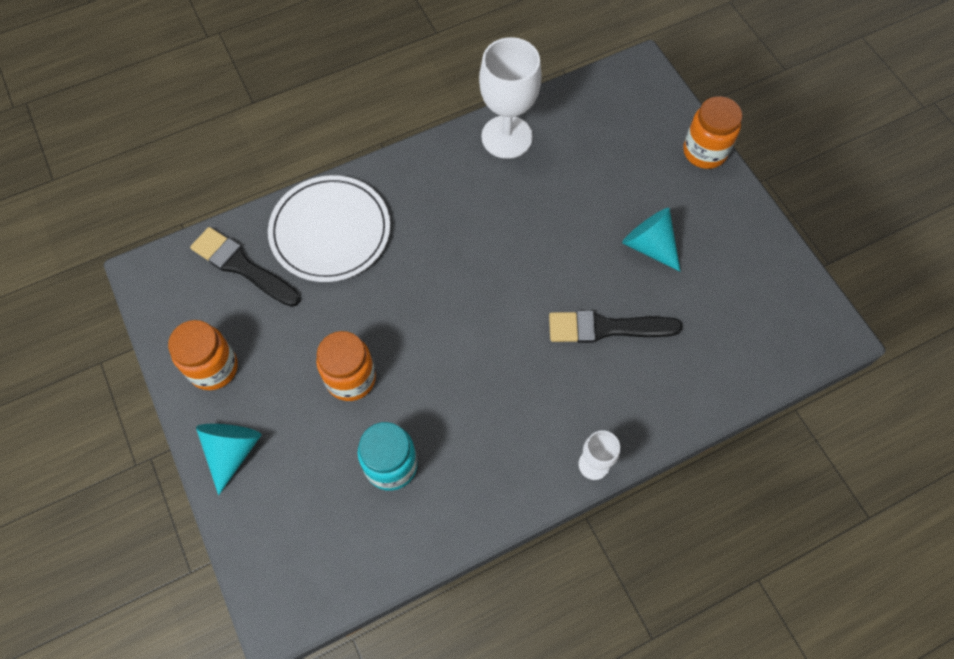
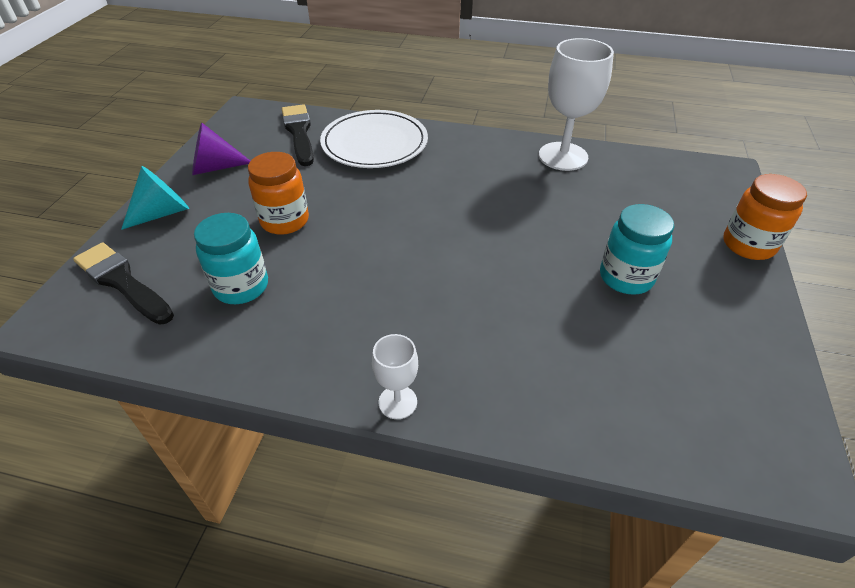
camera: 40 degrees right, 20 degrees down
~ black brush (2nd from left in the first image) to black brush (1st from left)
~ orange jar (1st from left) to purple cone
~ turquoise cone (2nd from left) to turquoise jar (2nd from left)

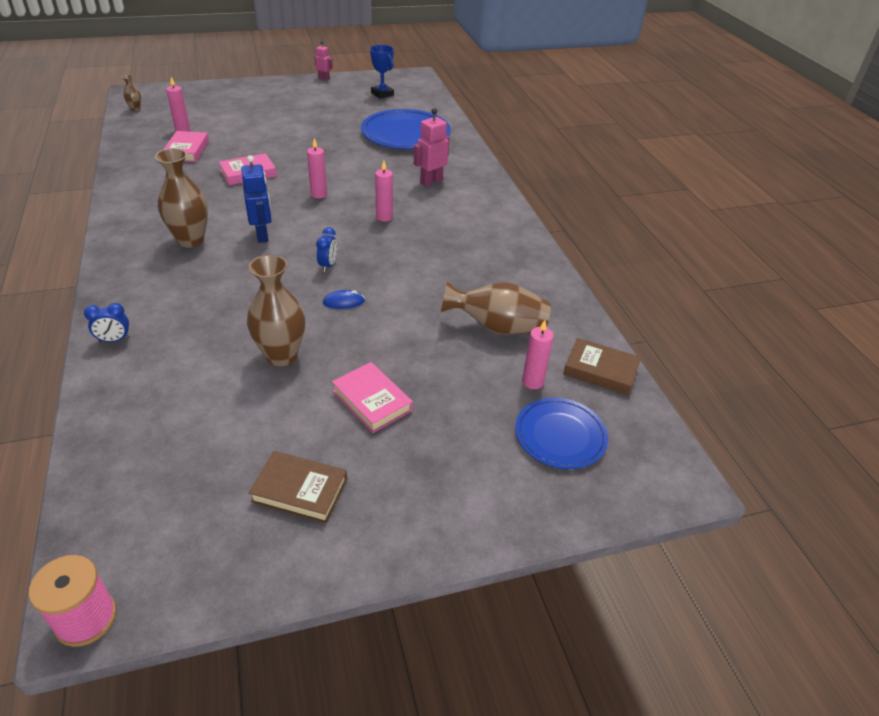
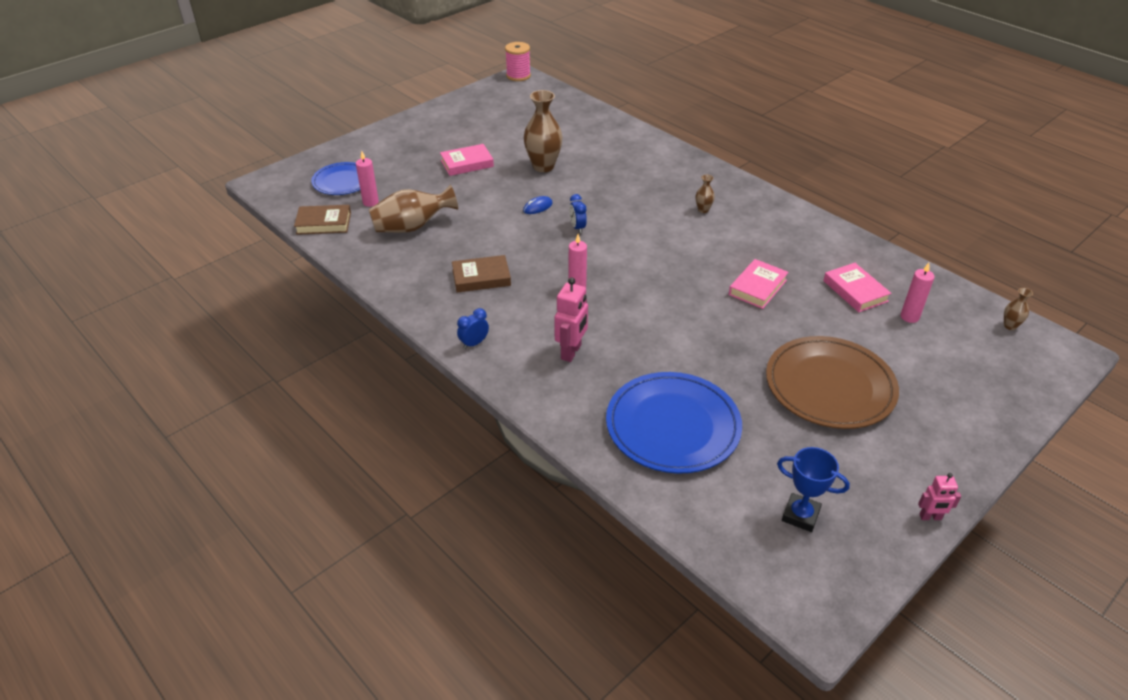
camera: 155 degrees right, 0 degrees up
- blue robot
- pink candle (2nd from left)
+ brown plate
~ blue clock (1st from left)
~ brown book (1st from left in the first image) to brown book (2nd from left)
~ pink book (3rd from left in the first image) 45 degrees counterclockwise
~ brown vase (2nd from left in the first image) x0.46

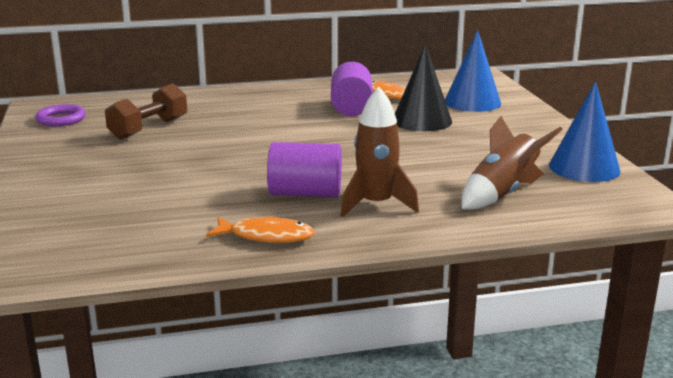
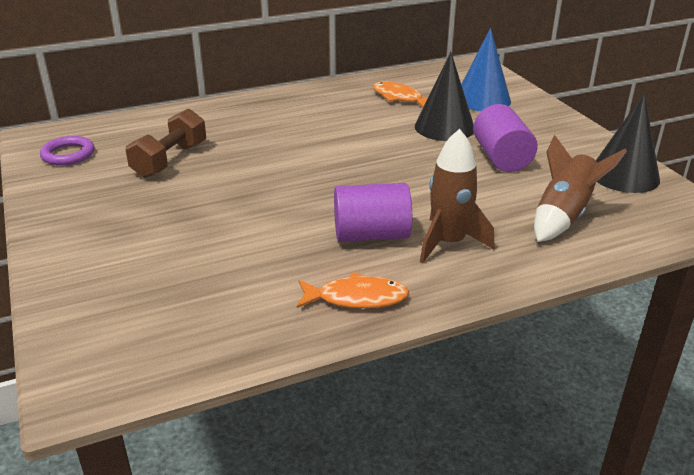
camera: 10 degrees left, 10 degrees up
~ purple cylinder (2nd from left)
~ blue cone (2nd from left) to black cone (2nd from left)

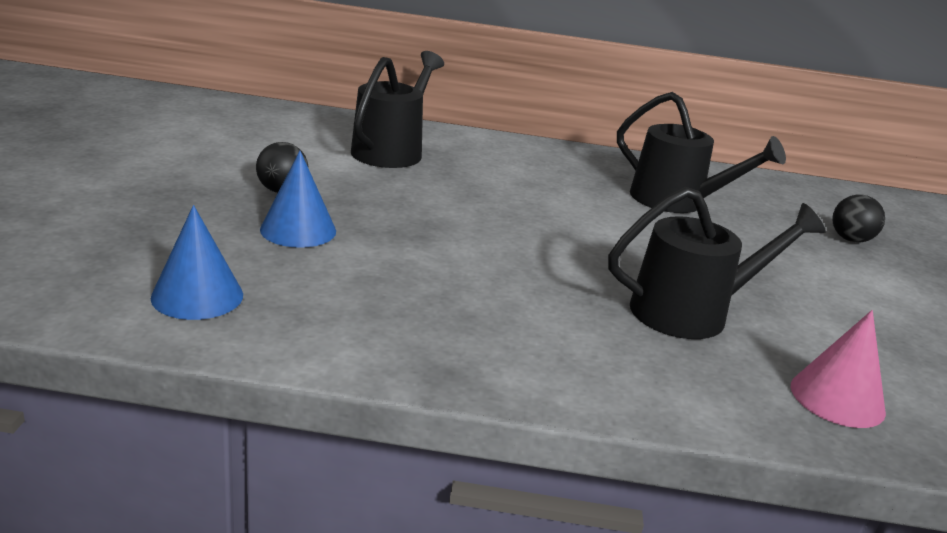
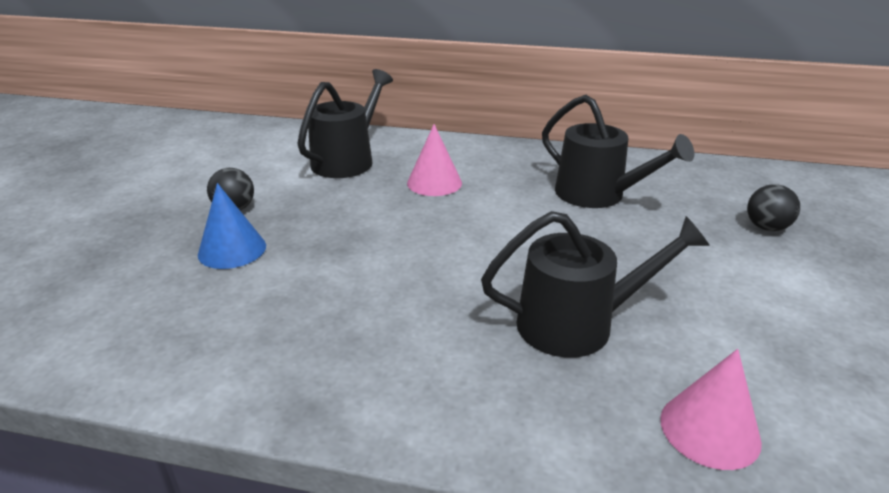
camera: 10 degrees right, 5 degrees up
- blue cone (1st from left)
+ pink cone (1st from left)

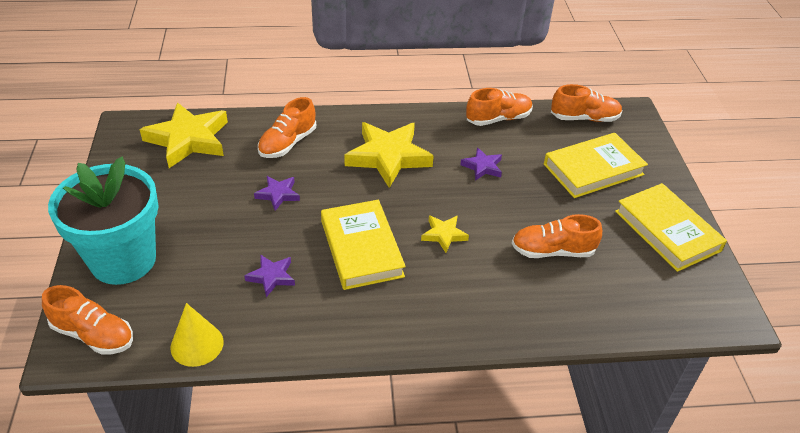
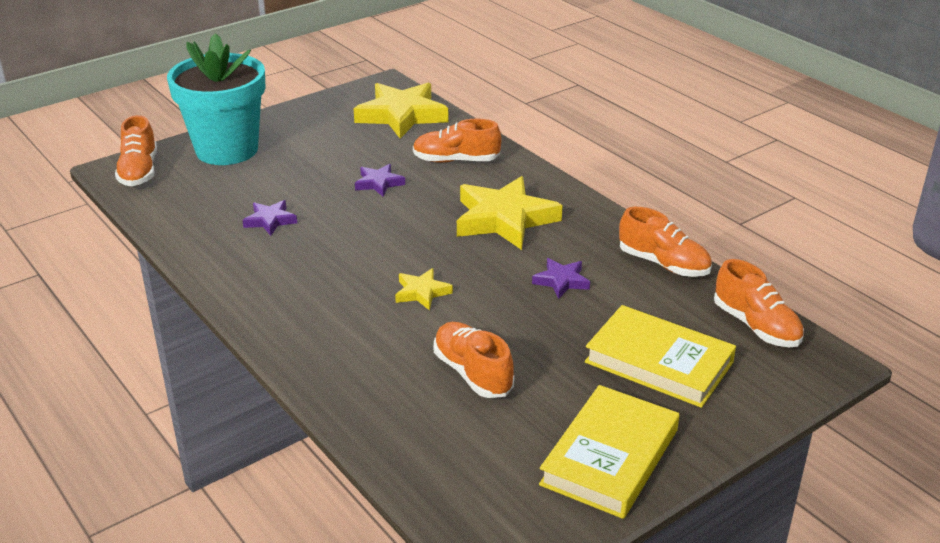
camera: 60 degrees right, 10 degrees down
- yellow cone
- yellow book (1st from left)

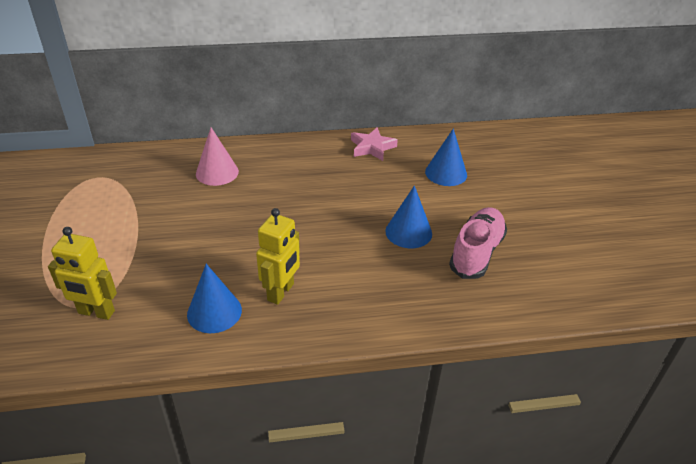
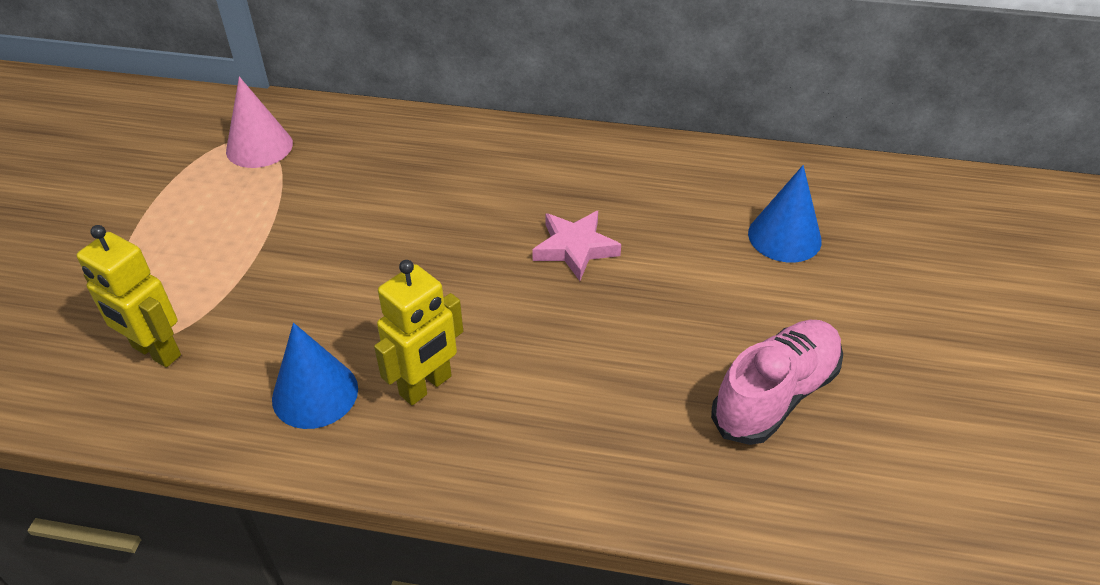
camera: 20 degrees right, 5 degrees up
- blue cone (2nd from left)
~ pink cone
~ pink star

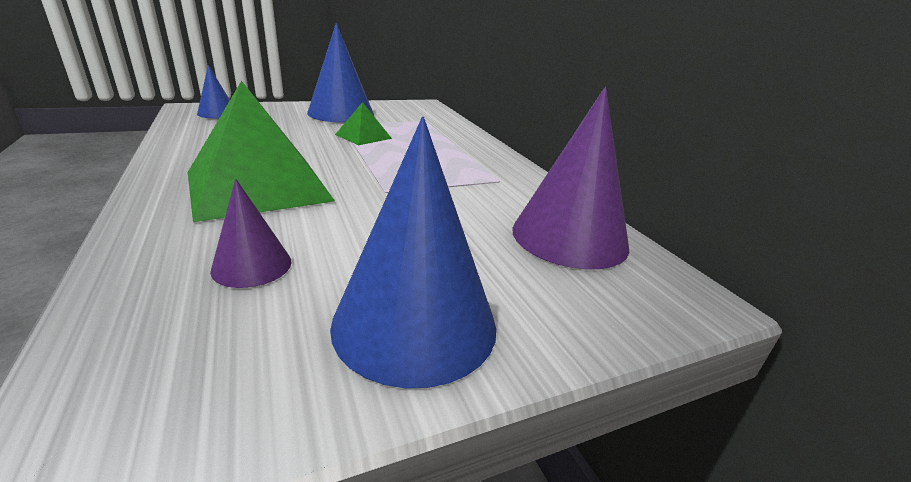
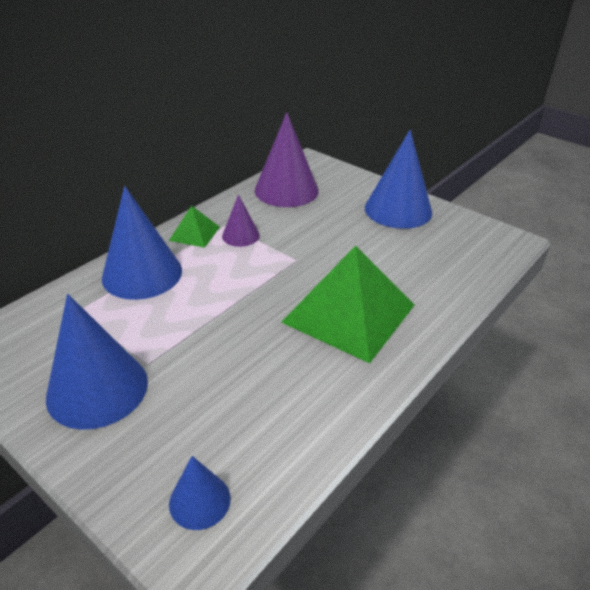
camera: 115 degrees left, 10 degrees up
+ blue cone (2nd from left)
~ purple cone (1st from left)
~ green pyramid (2nd from left in the first image) to green pyramid (1st from left)

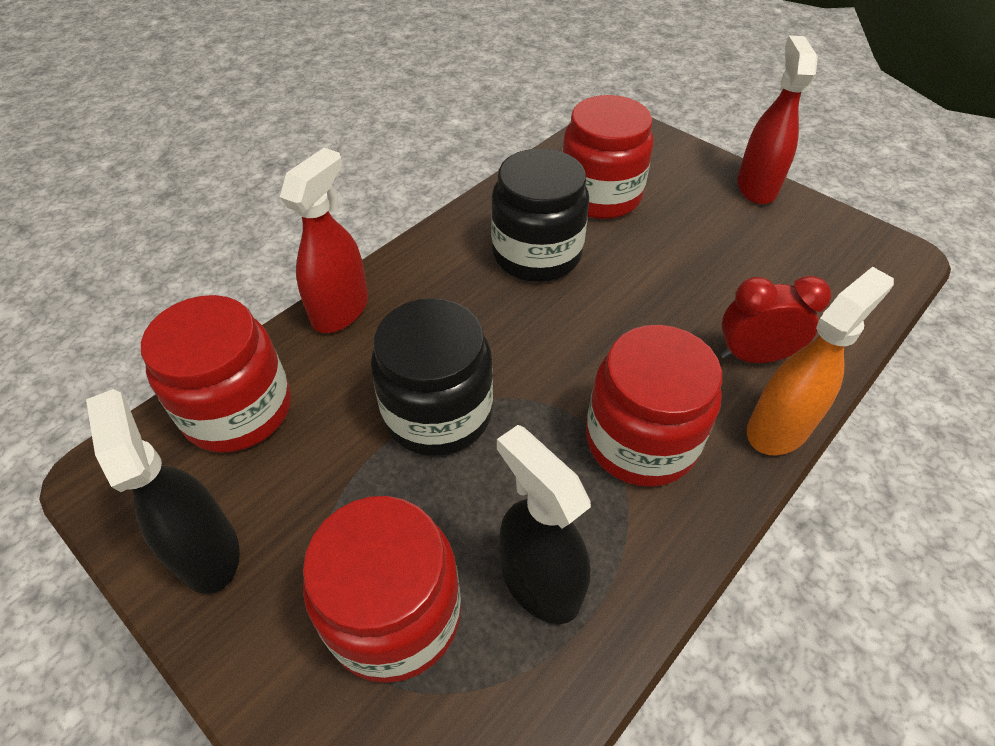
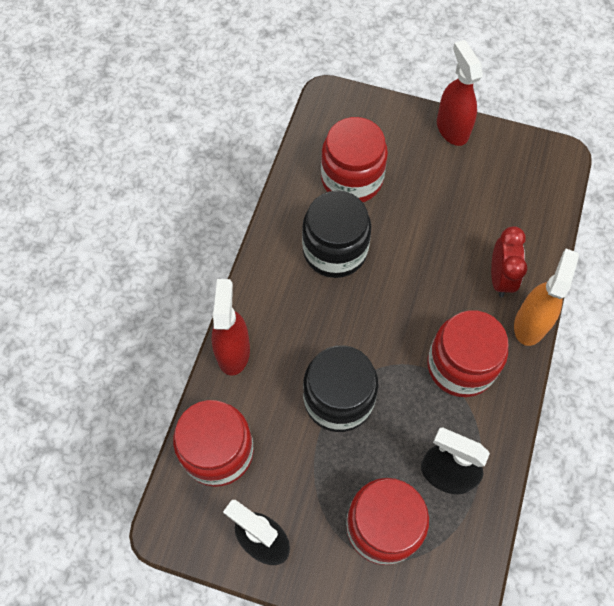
camera: 25 degrees left, 15 degrees up
~ red clock 120 degrees clockwise

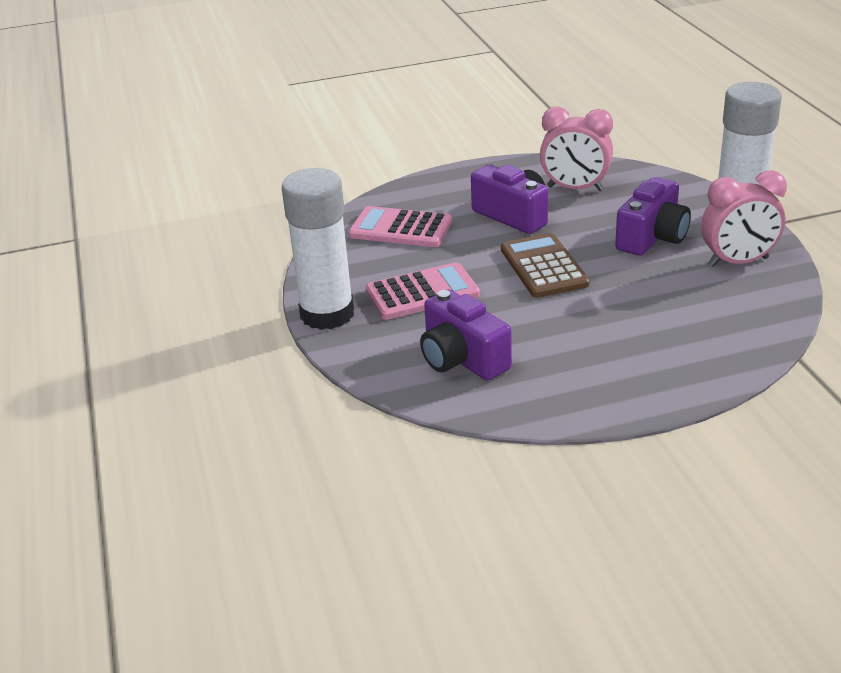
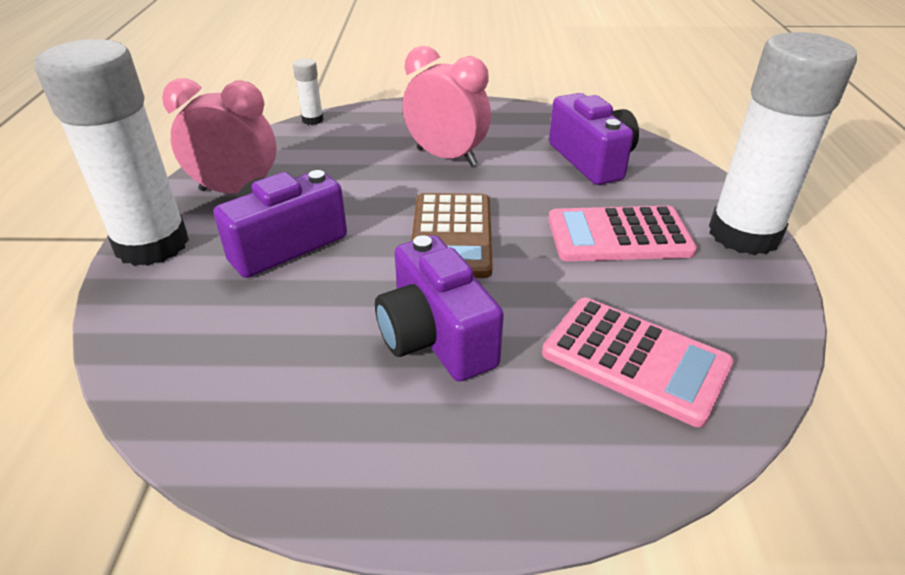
camera: 165 degrees left, 5 degrees up
+ white glue stick (2nd from left)
~ pink clock (1st from left in the first image) to pink clock (2nd from left)

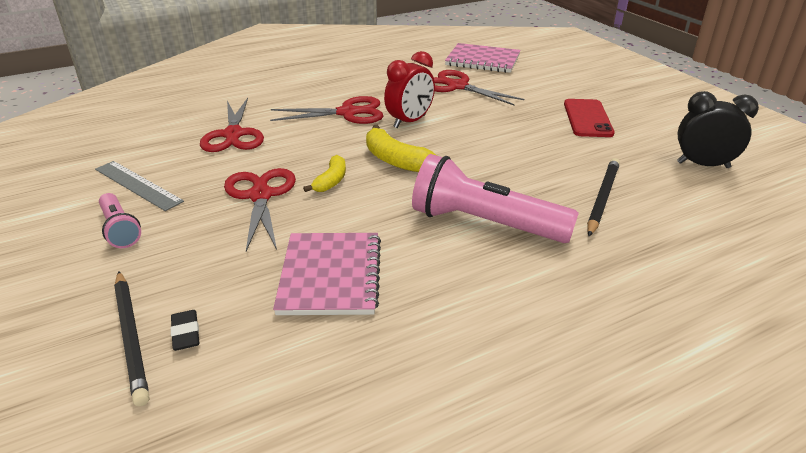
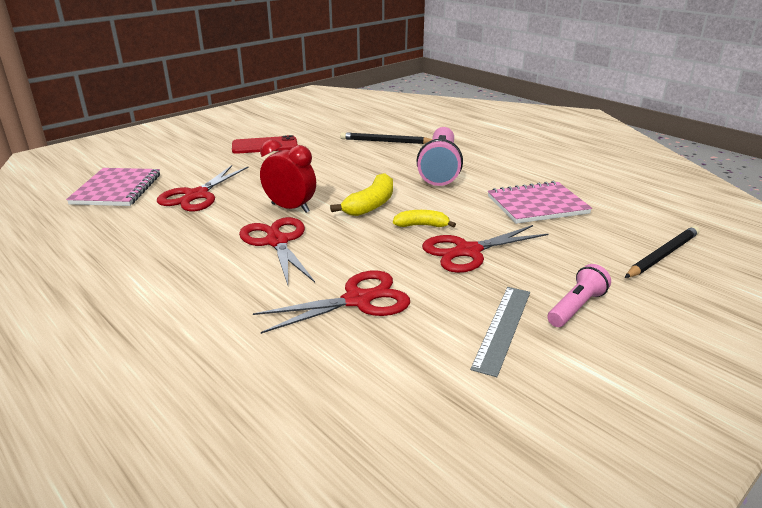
camera: 105 degrees left, 5 degrees down
- black eraser
- black clock

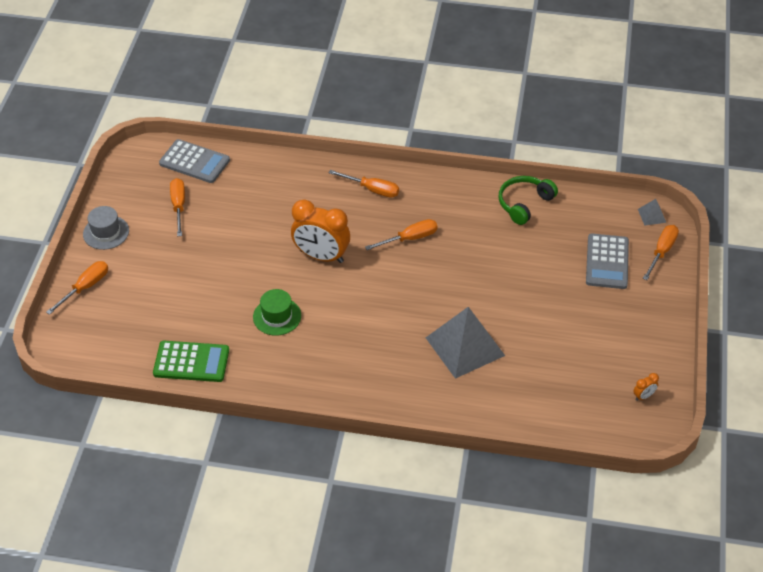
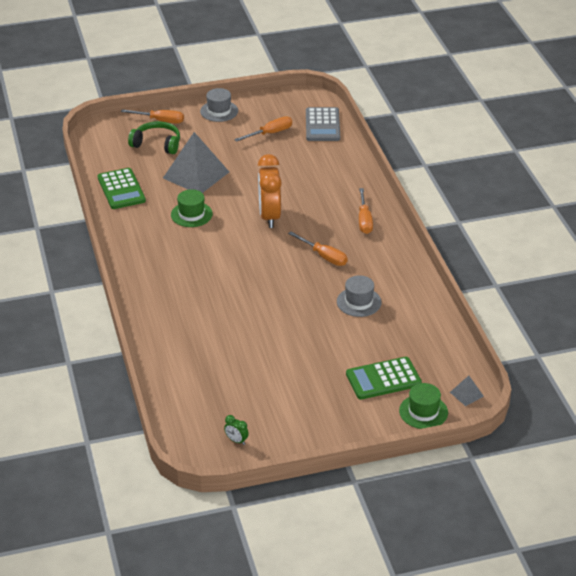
camera: 65 degrees right, 10 degrees down
+ grey hat (2nd from left)
~ grey pyramid (1st from left)
~ green headphones
~ orange screwdriver (5th from left) to green hat (2nd from left)
~ grey calculator (2nd from left) to green calculator (2nd from left)
~ orange clock (2nd from left) to green clock

